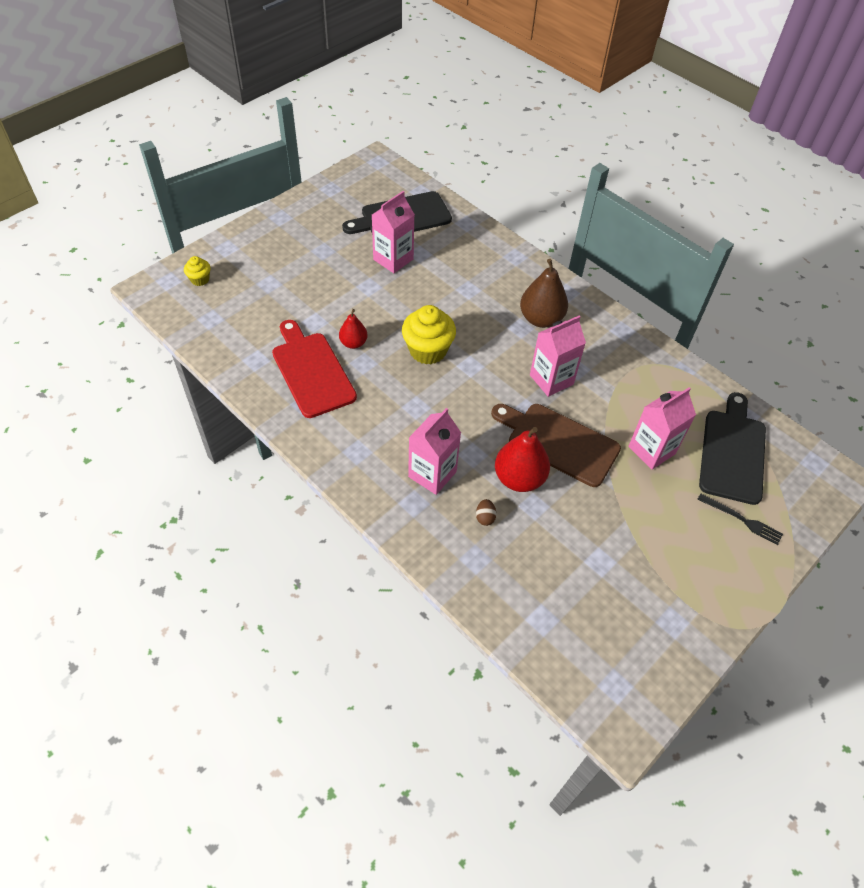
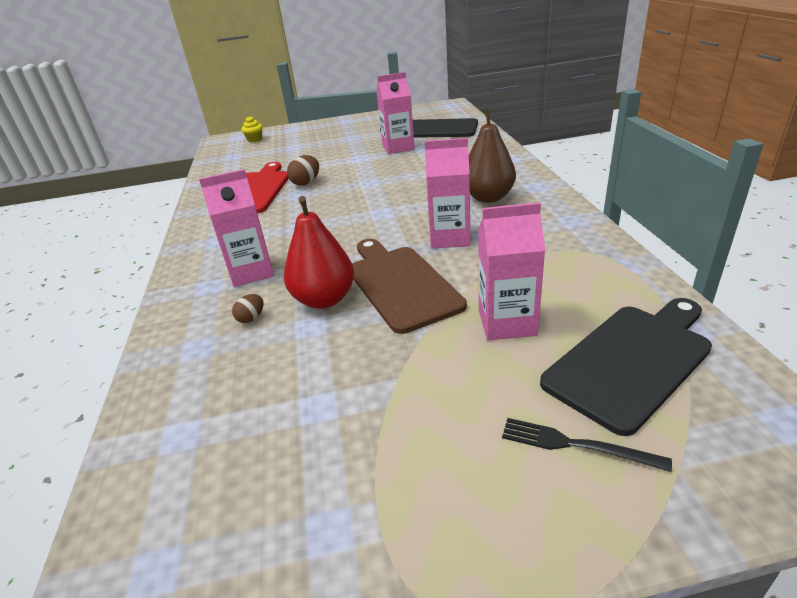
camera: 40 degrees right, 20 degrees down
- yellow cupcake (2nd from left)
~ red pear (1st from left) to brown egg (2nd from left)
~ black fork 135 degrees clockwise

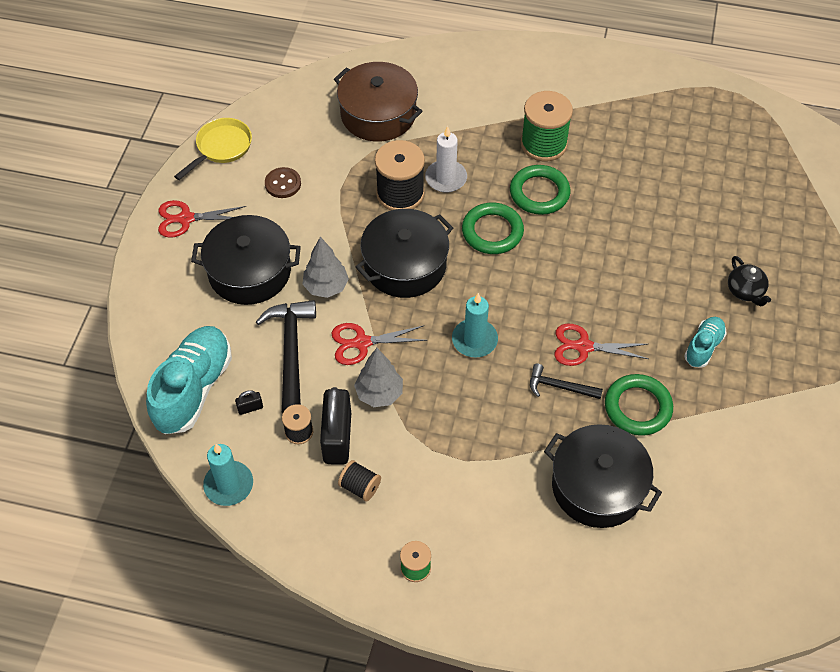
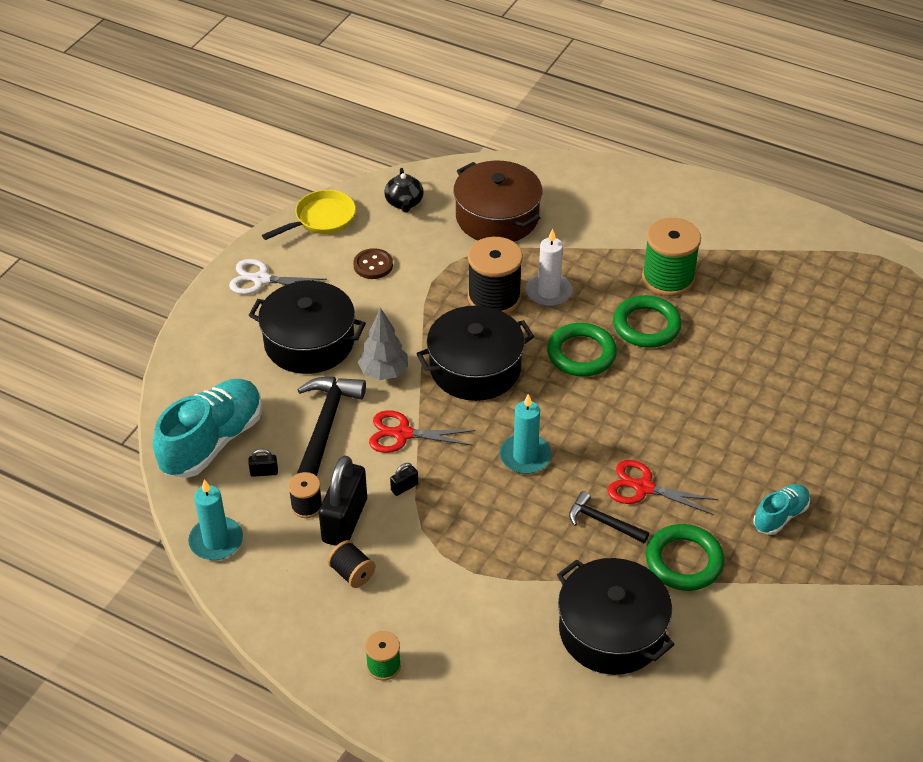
camera: 15 degrees right, 10 degrees down
~ black teapot
~ grey tree (2nd from left) to black padlock (3rd from left)
~ red scissors (1st from left) to white scissors

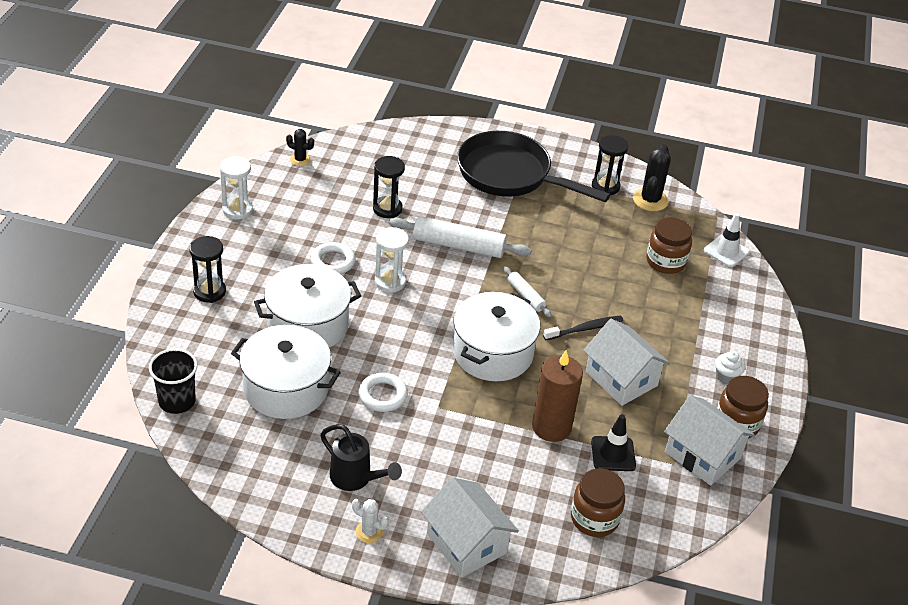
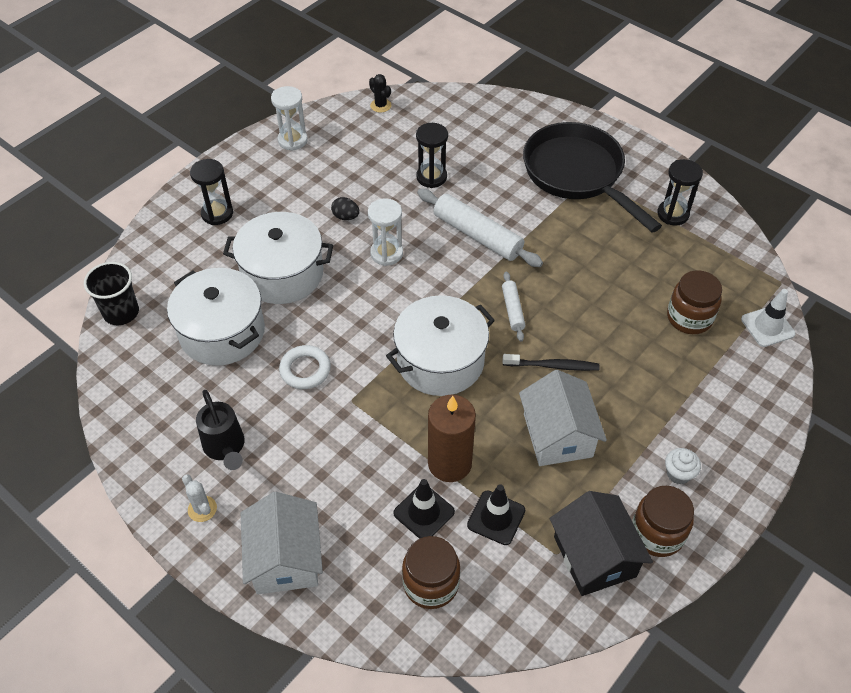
camera: 30 degrees right, 10 degrees up
- black cactus (2nd from left)
+ black traffic cone (1st from left)
~ white ring (1st from left) to black egg
~ white house (3rd from left) to black house

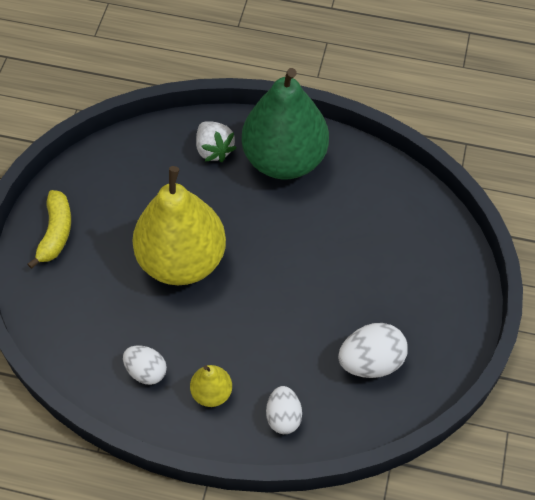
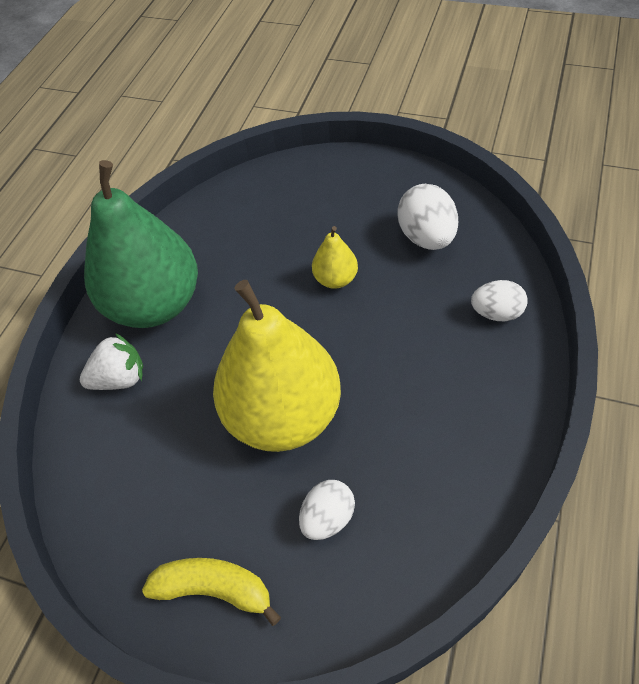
camera: 80 degrees left, 5 degrees down
~ white egg (1st from left)
~ yellow pear (2nd from left)

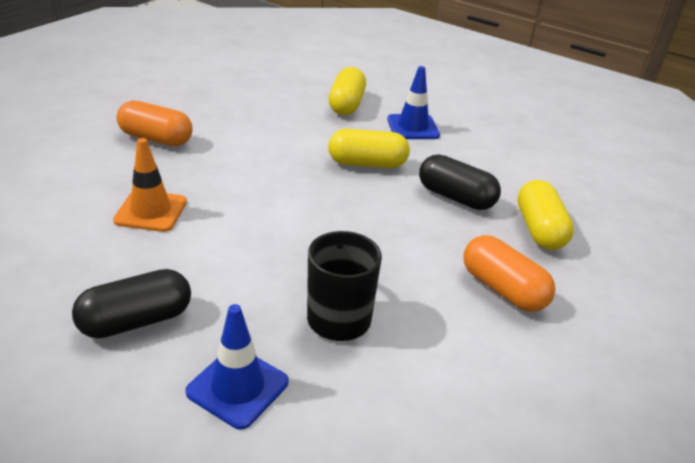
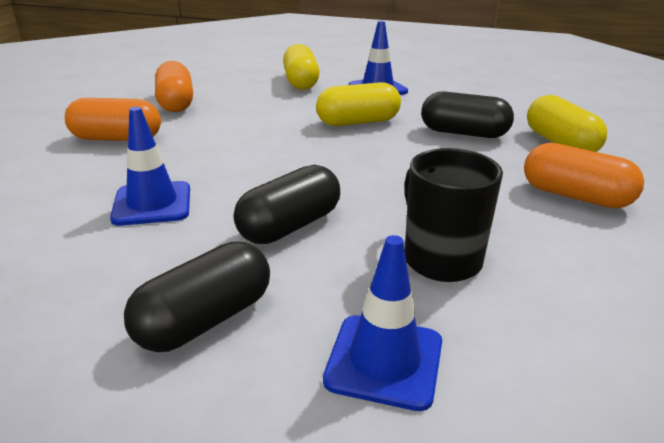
camera: 15 degrees left, 5 degrees down
+ orange capsule (2nd from left)
+ black capsule (2nd from left)
~ orange traffic cone to blue traffic cone (1st from left)

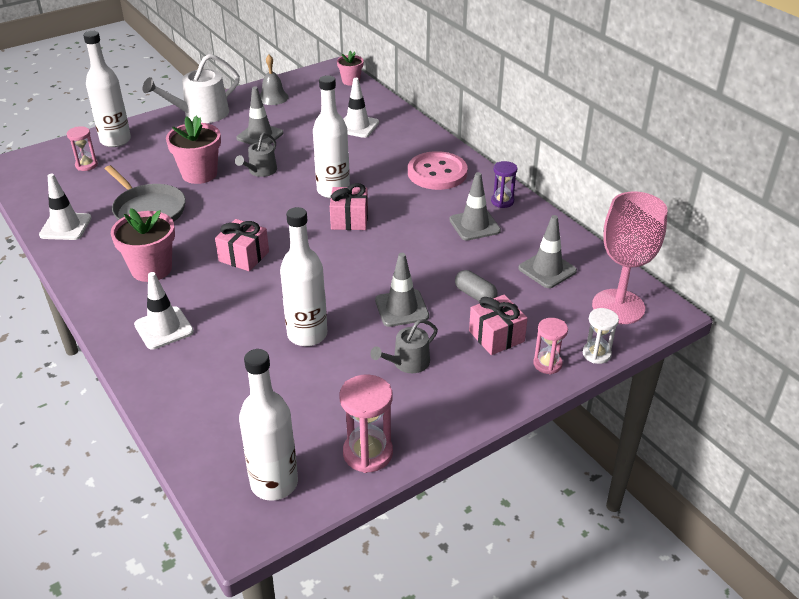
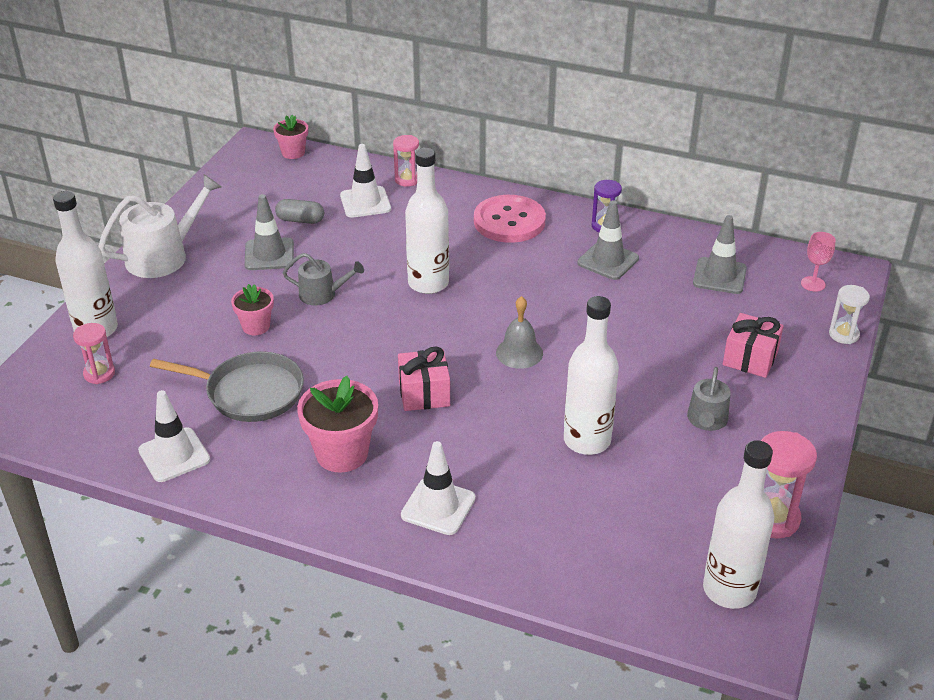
camera: 35 degrees left, 0 degrees up
- pink gift (2nd from left)
- grey traffic cone (2nd from left)
~ grey bell
~ grey capsule
~ pink hourglass (3rd from left in the first image) to pink hourglass (2nd from left)
~ white watering can 150 degrees counterclockwise
~ grey watering can (1st from left) 75 degrees counterclockwise
~ pink flower pot (2nd from left in the first image) x0.59
~ pink goblet x0.43

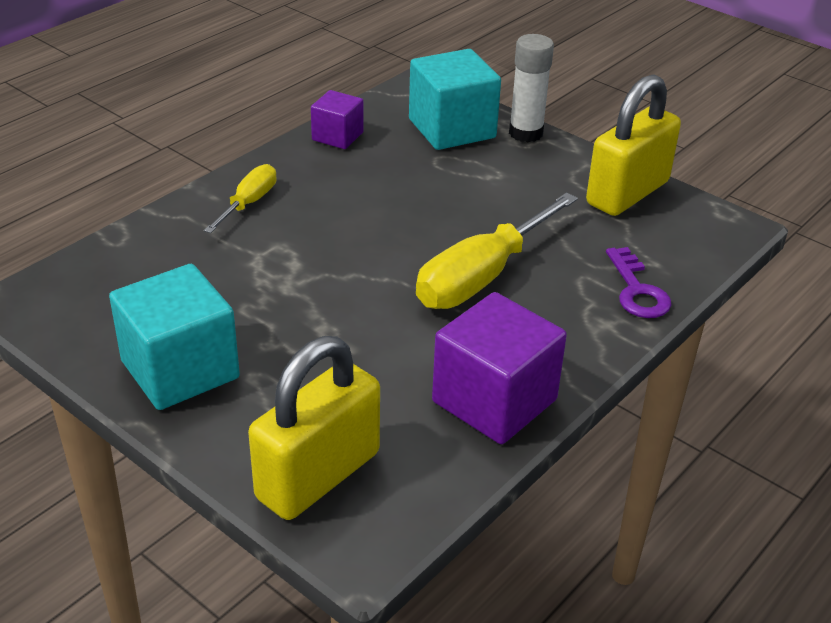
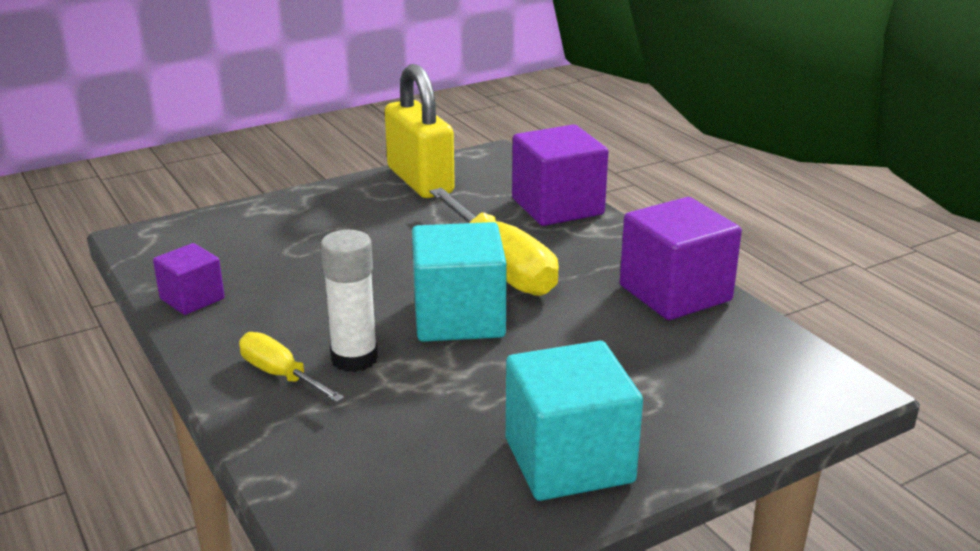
camera: 70 degrees left, 10 degrees down
- yellow padlock (1st from left)
~ turquoise cube (2nd from left in the first image) to turquoise cube (1st from left)
~ white glue stick
~ purple key to purple cube (2nd from left)

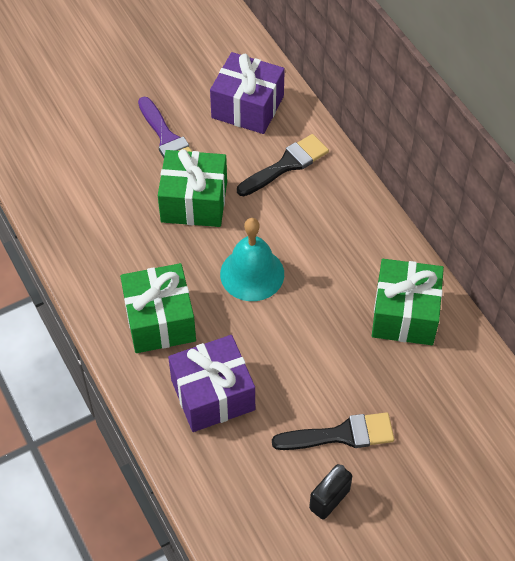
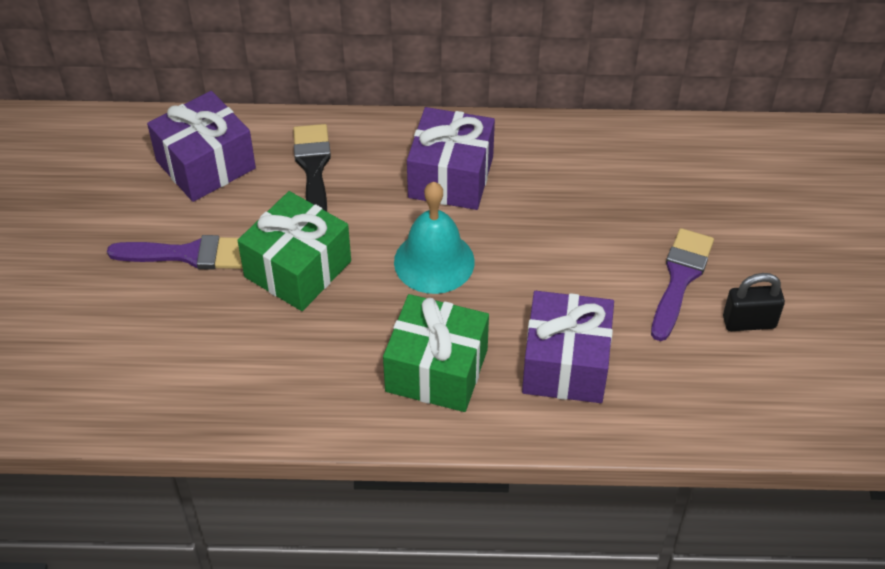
camera: 60 degrees left, 5 degrees down
- green gift (3rd from left)
+ purple gift (2nd from left)
~ black brush (2nd from left) to purple brush (2nd from left)
~ black padlock 75 degrees counterclockwise

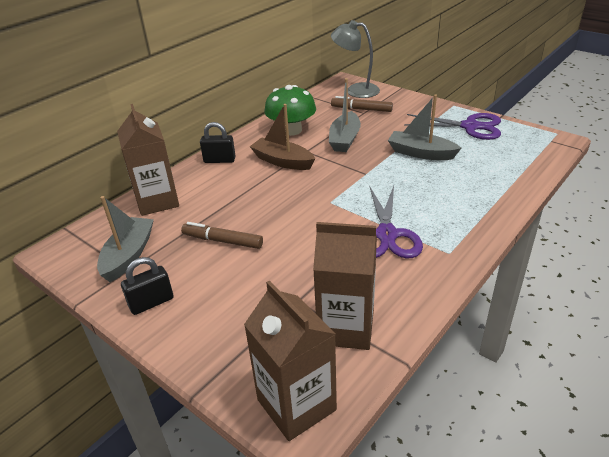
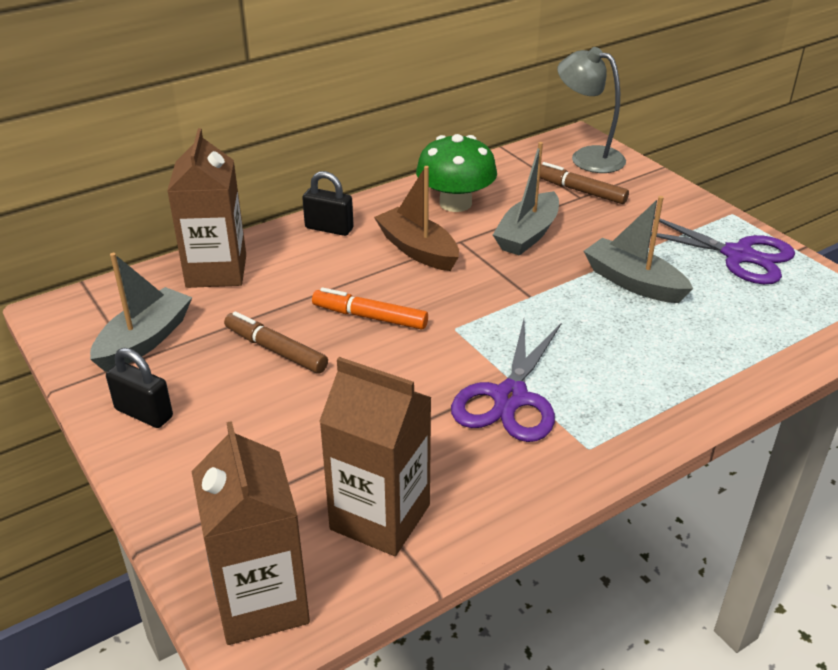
camera: 15 degrees right, 0 degrees up
+ orange marker
~ black padlock (1st from left) 45 degrees clockwise

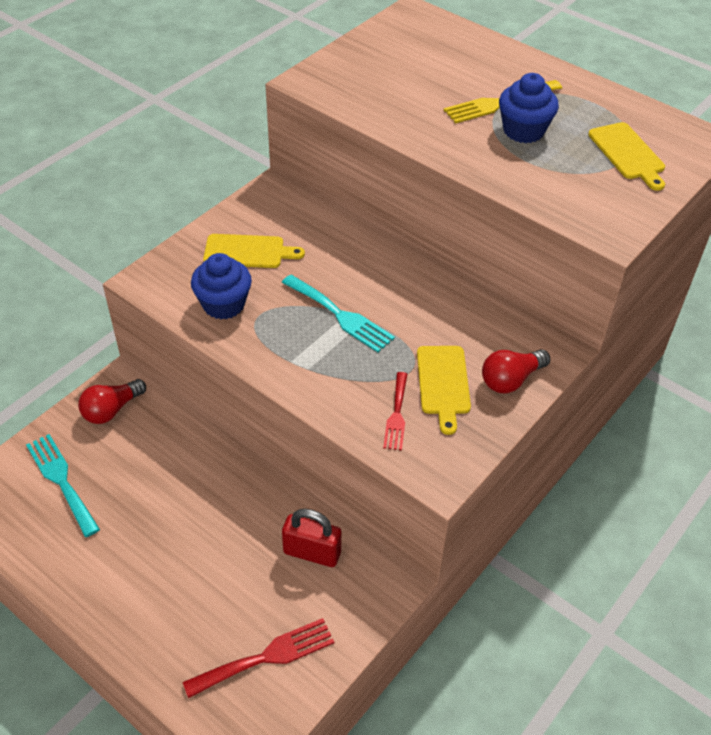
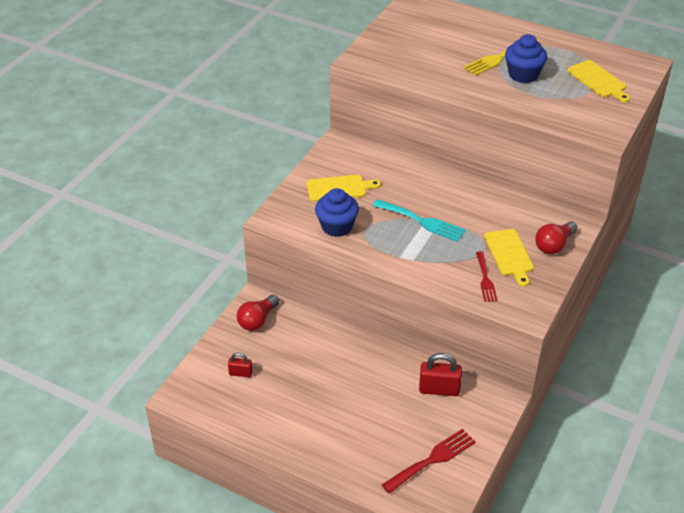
camera: 10 degrees left, 5 degrees down
~ turquoise fork (1st from left) to red padlock (1st from left)

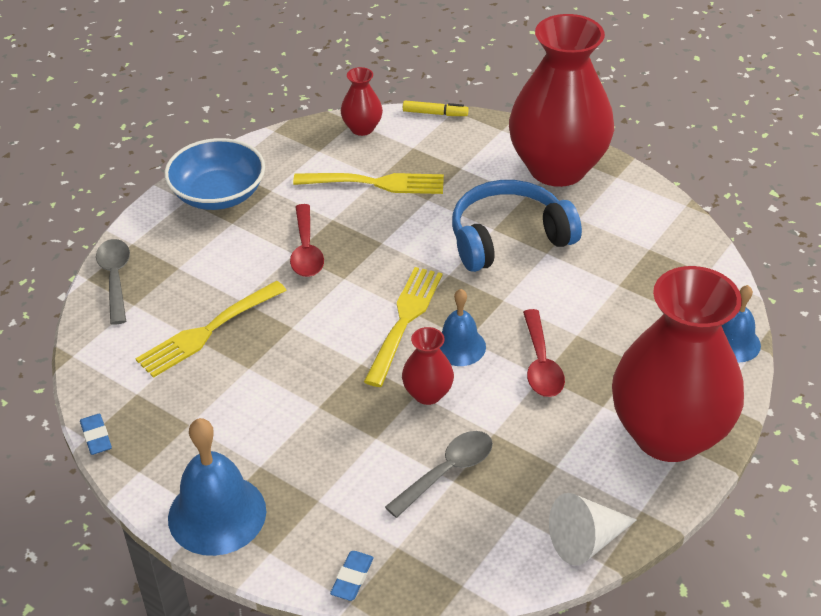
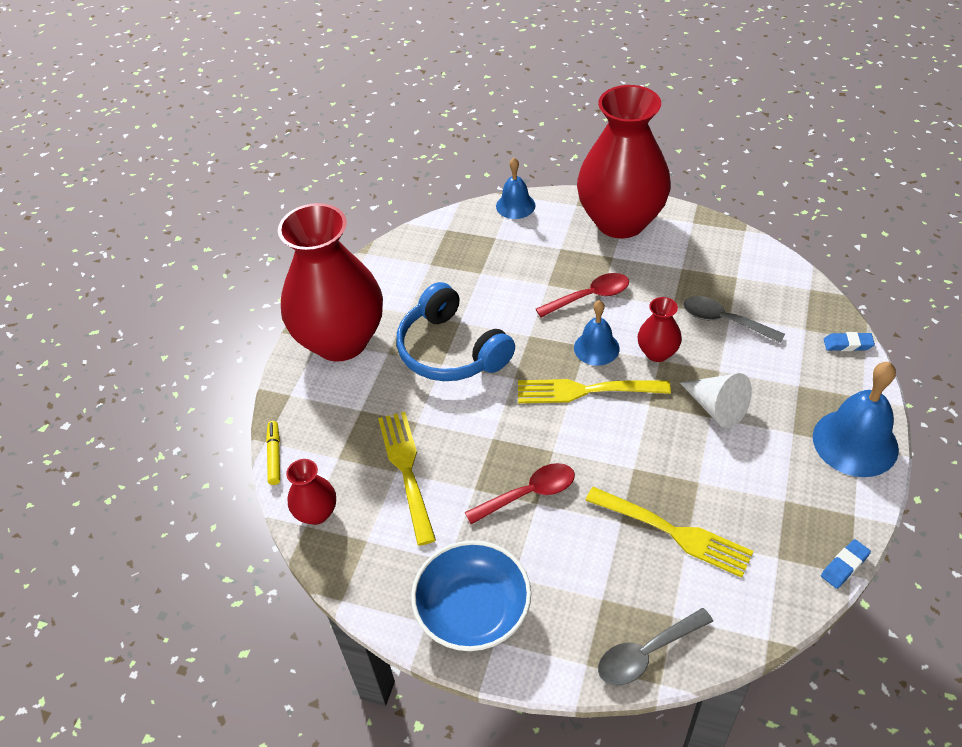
camera: 105 degrees left, 5 degrees up
~ white cone

